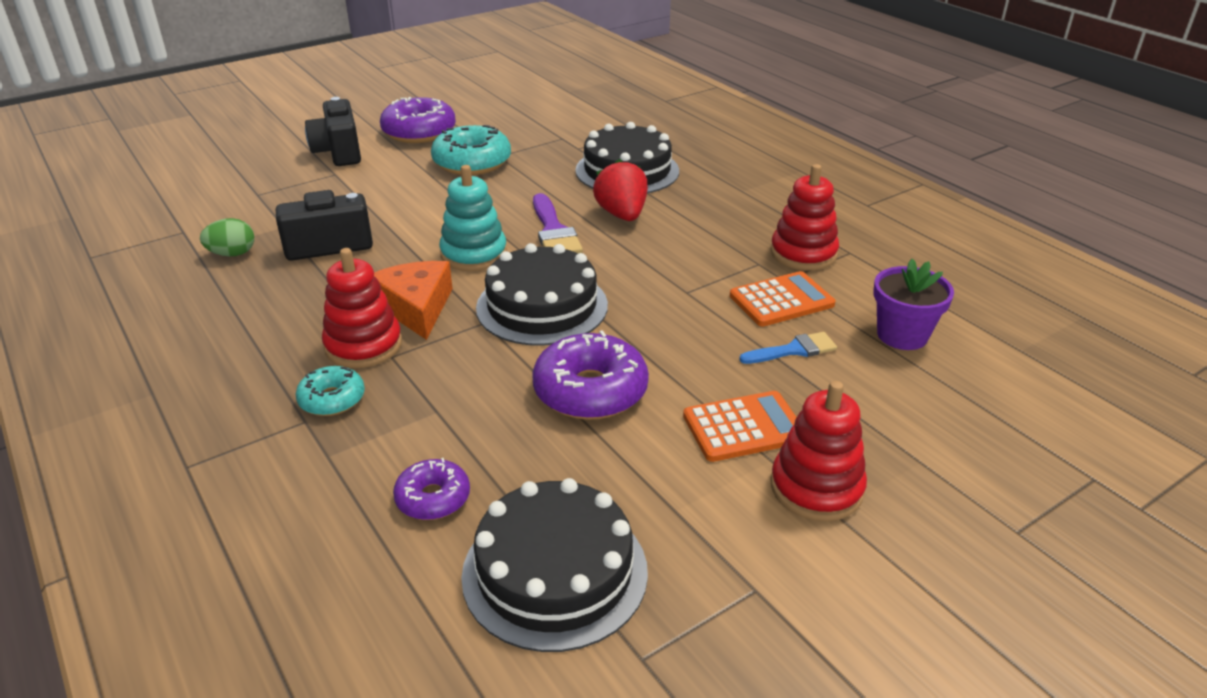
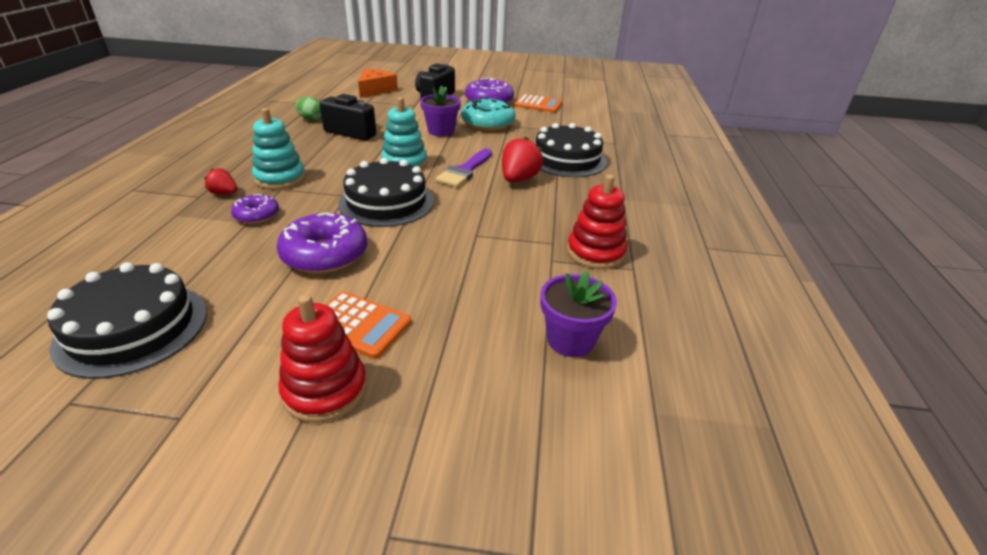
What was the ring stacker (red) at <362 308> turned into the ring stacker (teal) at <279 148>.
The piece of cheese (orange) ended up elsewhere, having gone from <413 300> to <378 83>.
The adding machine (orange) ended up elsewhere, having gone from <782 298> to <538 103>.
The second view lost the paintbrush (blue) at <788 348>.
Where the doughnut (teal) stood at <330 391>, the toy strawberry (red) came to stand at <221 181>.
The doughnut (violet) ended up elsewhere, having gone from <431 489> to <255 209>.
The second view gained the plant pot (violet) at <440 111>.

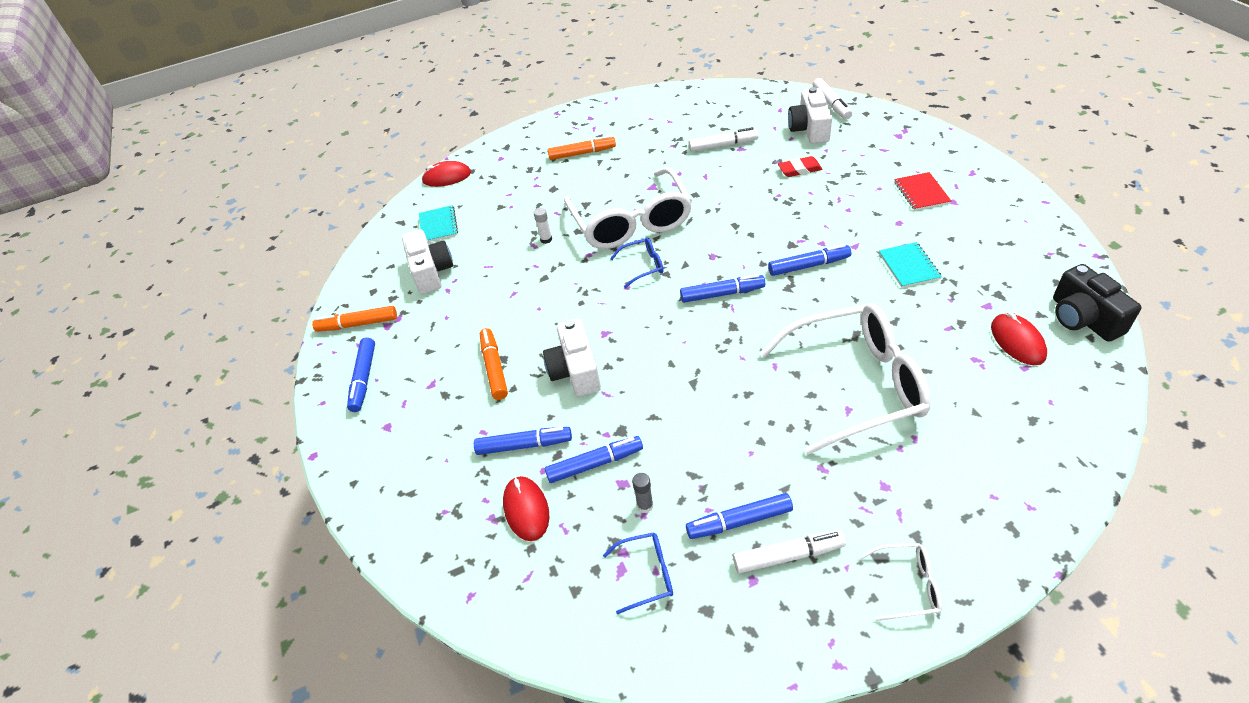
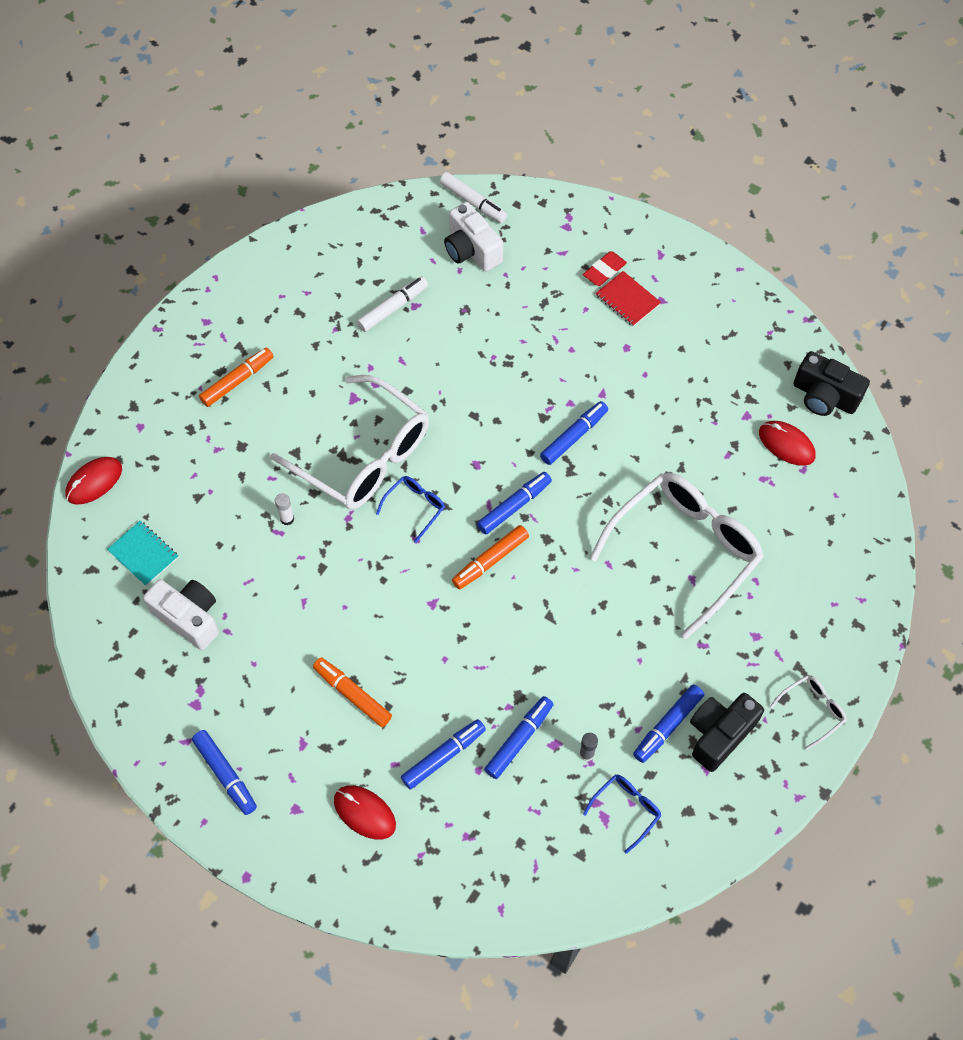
The eraser (red) ended up elsewhere, having gone from <800 166> to <605 268>.
The second view lost the notepad (teal) at <910 265>.
The marker (orange) ended up elsewhere, having gone from <354 319> to <490 557>.
The second view lost the compact camera (white) at <572 357>.
The mouse (red) ended up elsewhere, having gone from <526 508> to <365 812>.
Where the marker (white) stood at <789 551>, the compact camera (jet-black) came to stand at <727 732>.

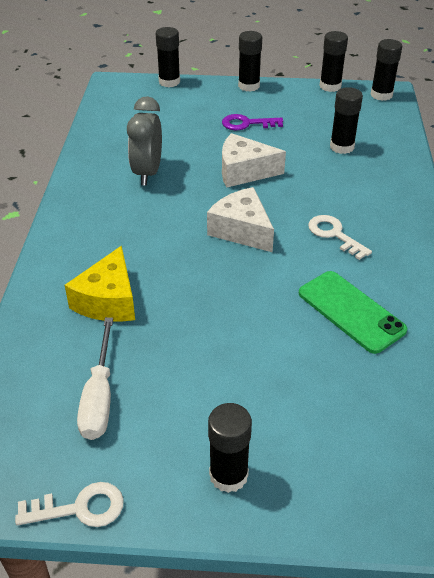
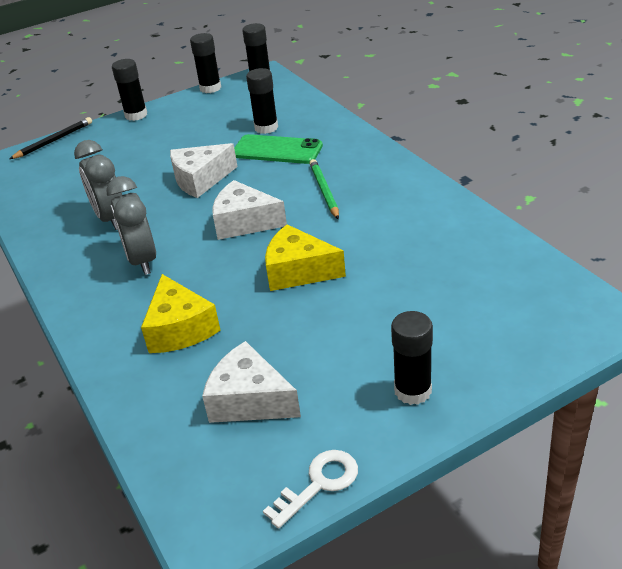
Where the glue stick (jet-black) stood at <168 57>, the pencil (jet-black) came to stand at <50 138>.
The second view lost the latchkey (violet) at <252 122>.
Where the latchkey (white) stood at <340 237>, the pencil (green) came to stand at <324 189>.
The smartphone (green) ended up elsewhere, having gone from <353 312> to <278 149>.
Where the screwdriver (white) stood at <95 378>, the piece of cheese (white) came to stand at <251 382>.
The second view gained the alarm clock (ash-grey) at <131 225>.
The second view gained the piece of cheese (yellow) at <305 257>.

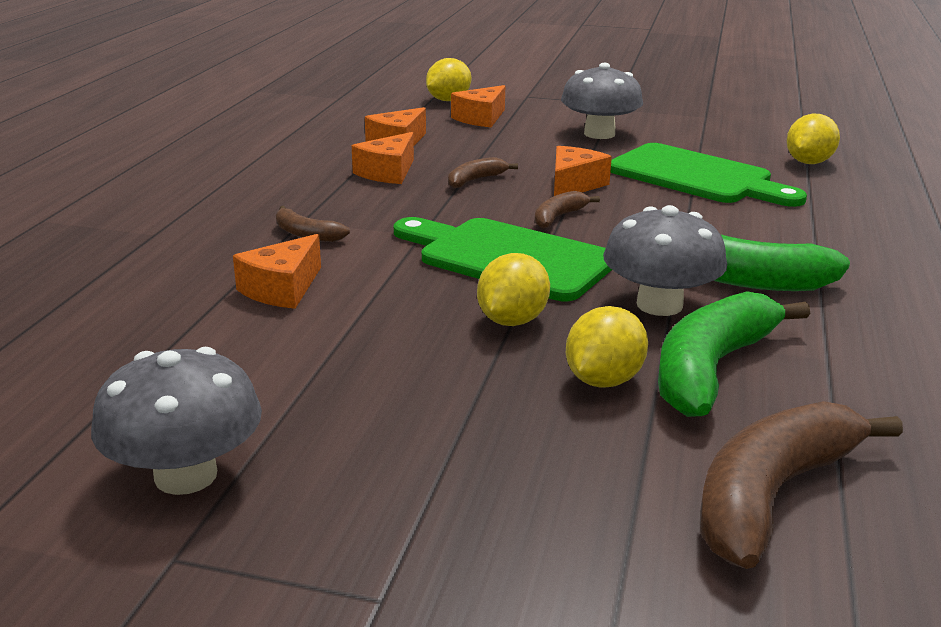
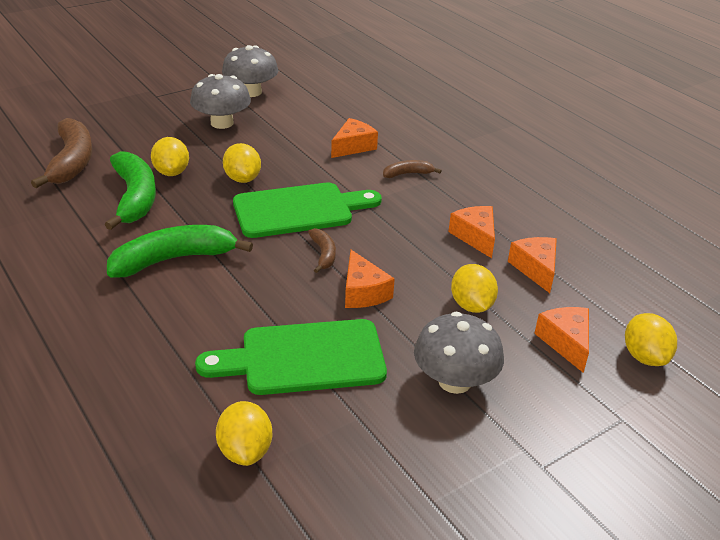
The second view lost the toy banana (dark brown) at <483 172>.
The fungus (ash-grey) ended up elsewhere, having gone from <665 260> to <220 101>.
The piece of cheese (orange) at <277 271> ended up facing another way, 60 degrees clockwise from before.
The second view gained the toy lemon (yellow) at <474 288>.

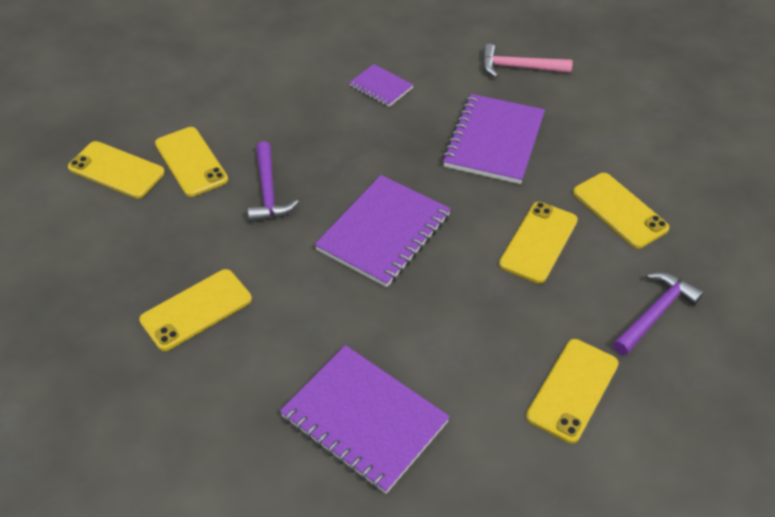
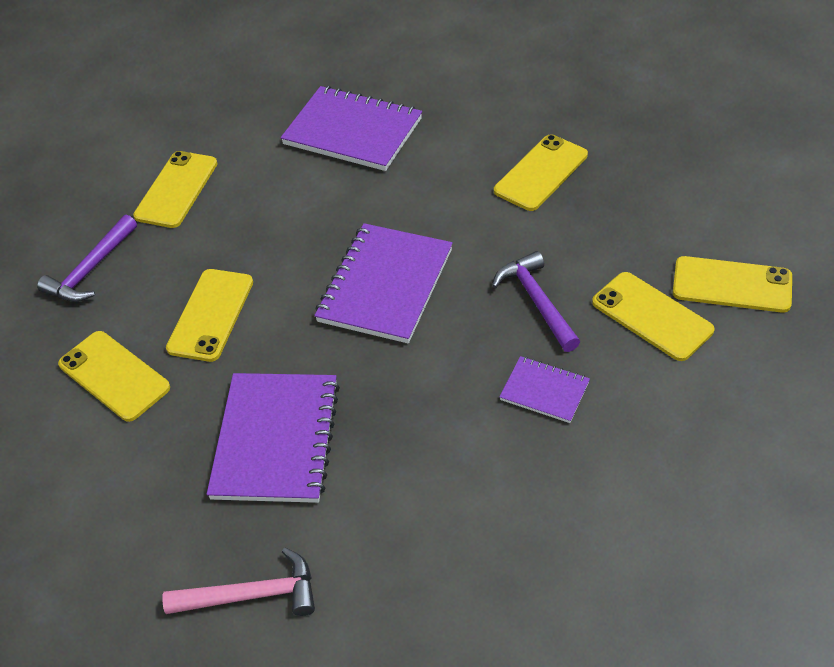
The notepad (violet) ended up elsewhere, having gone from <381 85> to <544 389>.

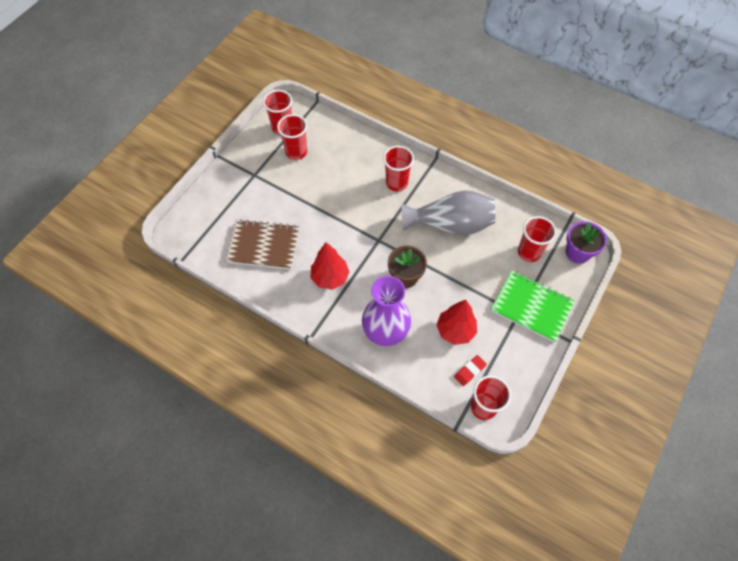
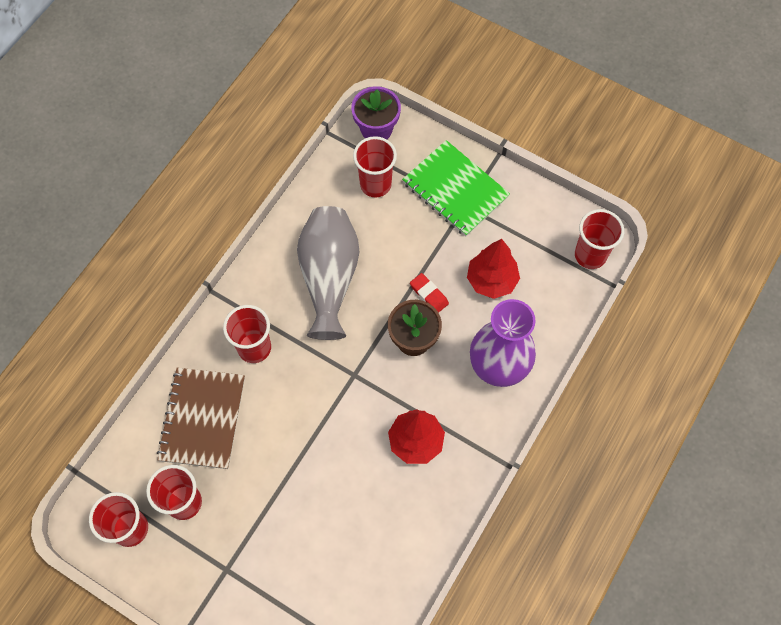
The notepad (dark brown) ended up elsewhere, having gone from <262 244> to <201 418>.
The notepad (green) at <533 306> ended up facing another way, 75 degrees counterclockwise from before.
The eraser (red) ended up elsewhere, having gone from <470 370> to <429 293>.

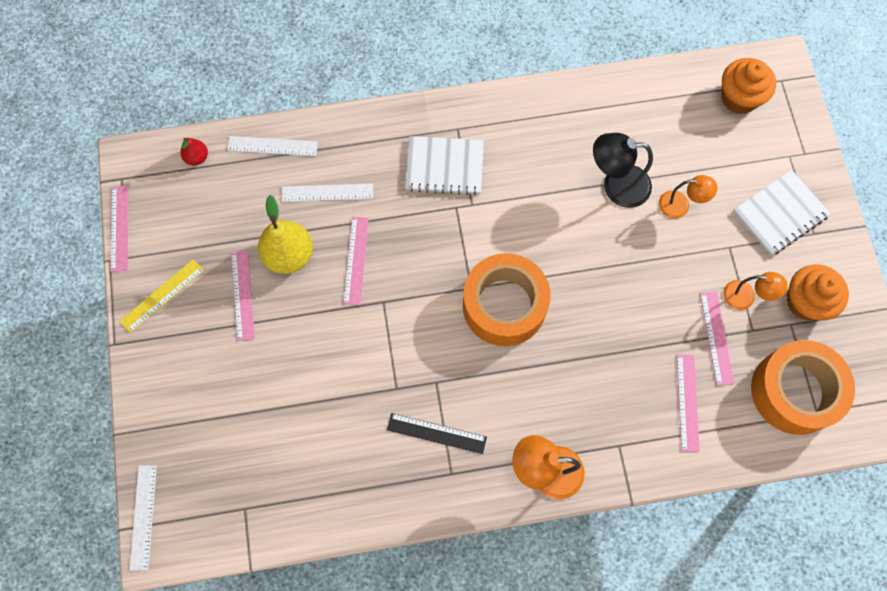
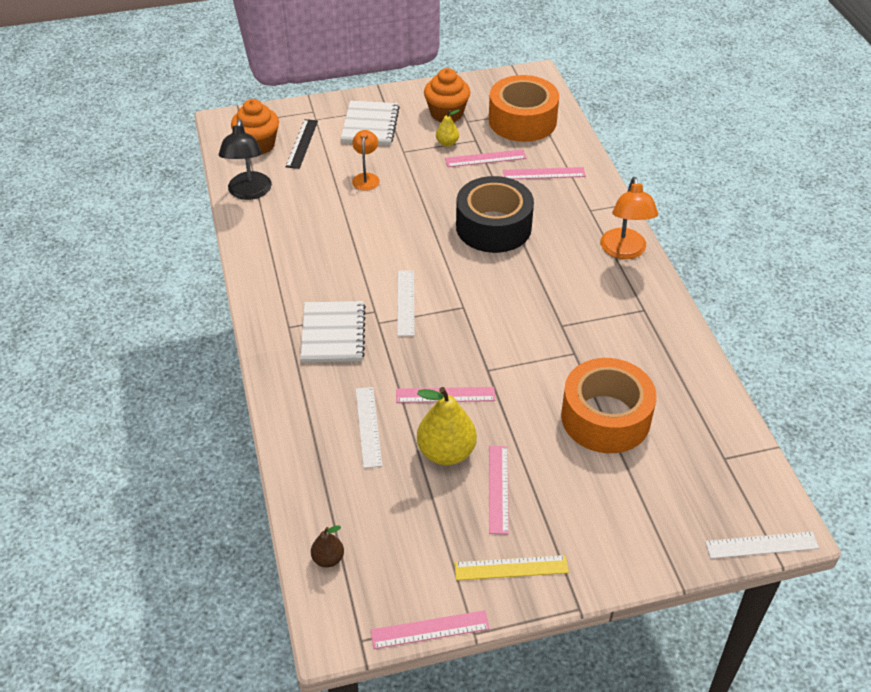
The lamp (jet-black) ended up elsewhere, having gone from <623 170> to <245 159>.
The ruler (white) ended up elsewhere, having gone from <272 146> to <406 303>.
What was the toy pear (red) at <194 152> turned into the toy pear (dark brown) at <327 546>.
The notepad (white) at <782 212> ended up facing another way, 45 degrees clockwise from before.
The ruler (rosy) at <243 295> ended up facing another way, 75 degrees counterclockwise from before.
The roll of tape (orange) ended up elsewhere, having gone from <507 299> to <609 405>.
The ruler (yellow) at <162 296> ended up facing another way, 45 degrees counterclockwise from before.
Where the lamp (orange) stood at <755 291>, the toy pear (yellow) came to stand at <447 128>.
The ruler (jet-black) ended up elsewhere, having gone from <437 433> to <302 144>.
The second view gained the roll of tape (jet-black) at <495 214>.

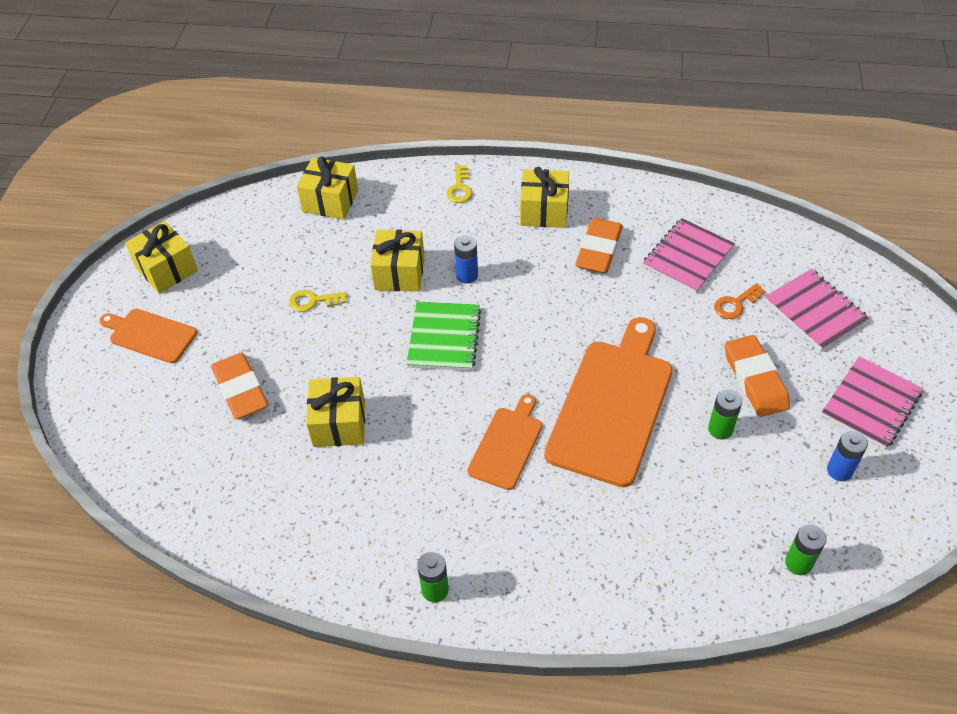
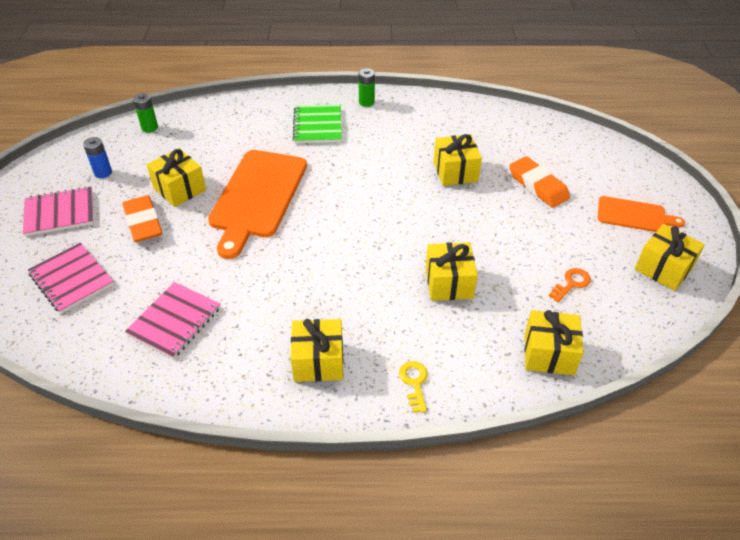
The second view lost the eraser (orange) at <599 245>.
The second view lost the power cell (blue) at <466 259>.
The latchkey (orange) ended up elsewhere, having gone from <739 301> to <570 285>.
The second view lost the latchkey (yellow) at <318 301>.
The notepad (green) ended up elsewhere, having gone from <443 336> to <317 123>.
The notepad (rosy) at <872 403> ended up facing another way, 45 degrees clockwise from before.
Where the power cell (green) stood at <725 414>, the present (yellow) came to stand at <176 177>.
The second view lost the chopping board (orange) at <504 442>.

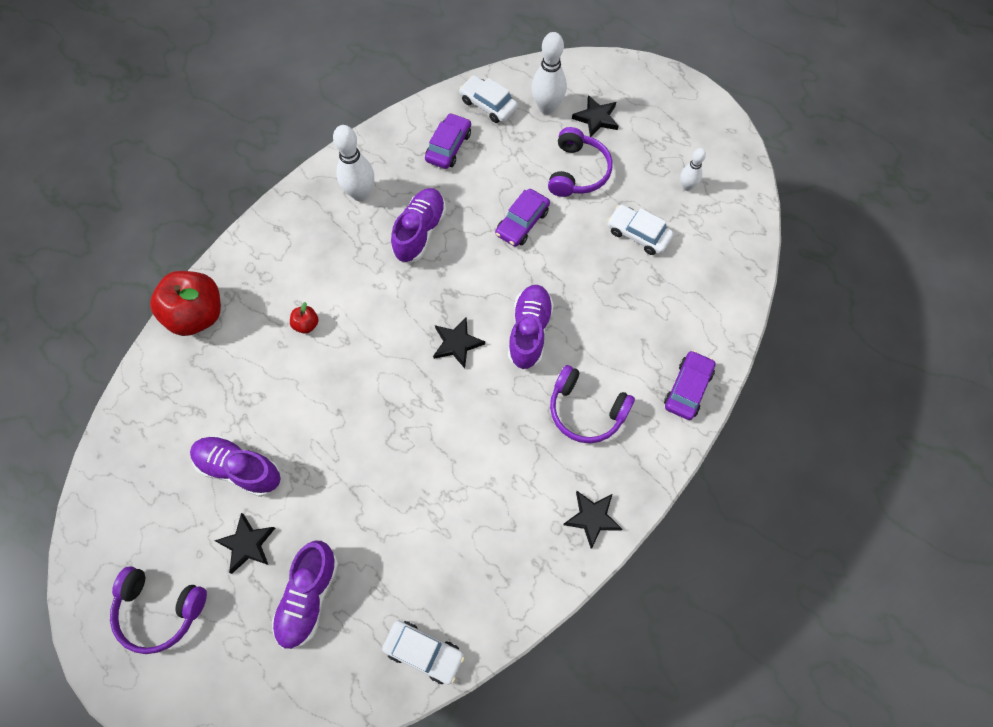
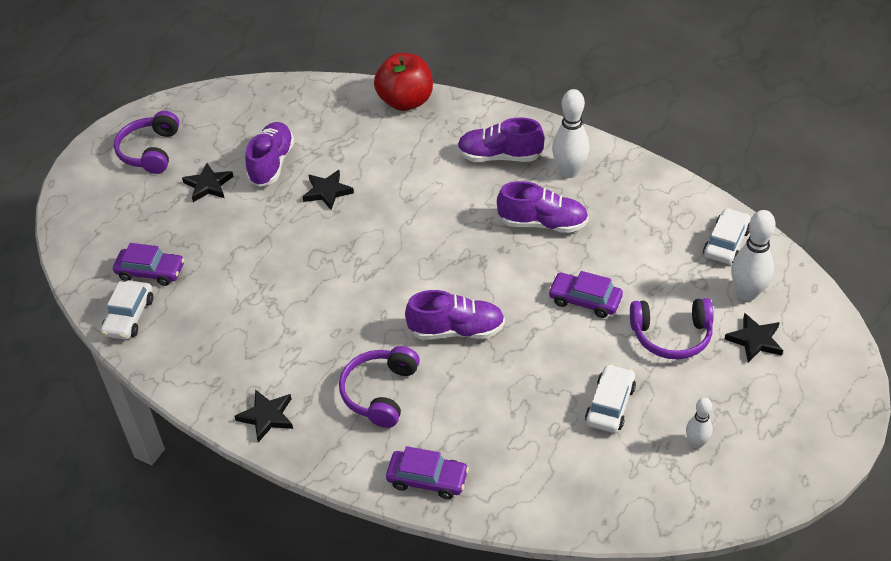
The car (violet) ended up elsewhere, having gone from <448 141> to <148 264>.
The second view lost the toy apple (red) at <304 318>.
The star shape (jet-black) ended up elsewhere, having gone from <459 342> to <328 190>.
The lace-up shoe (violet) ended up elsewhere, having gone from <305 595> to <501 139>.

